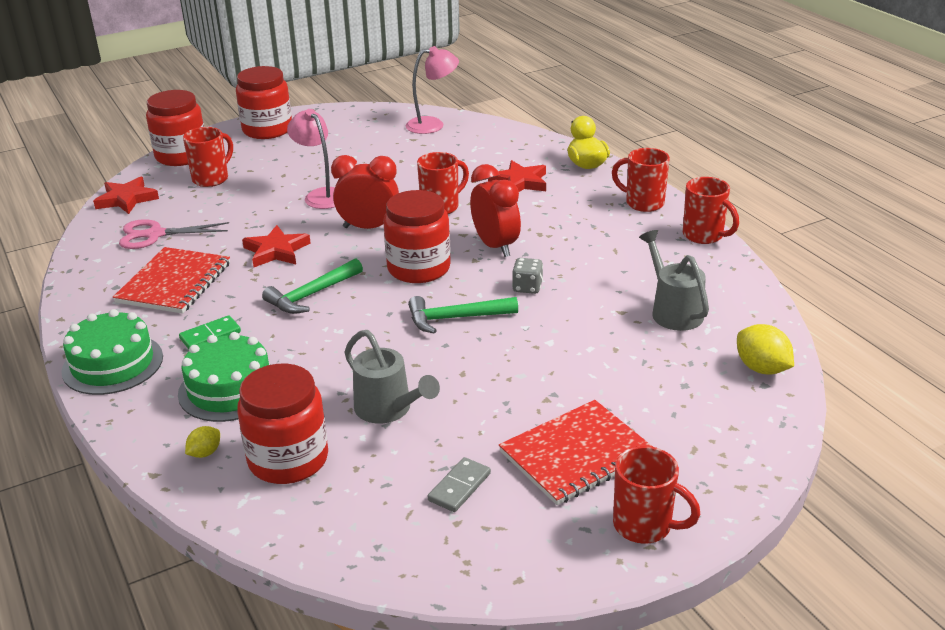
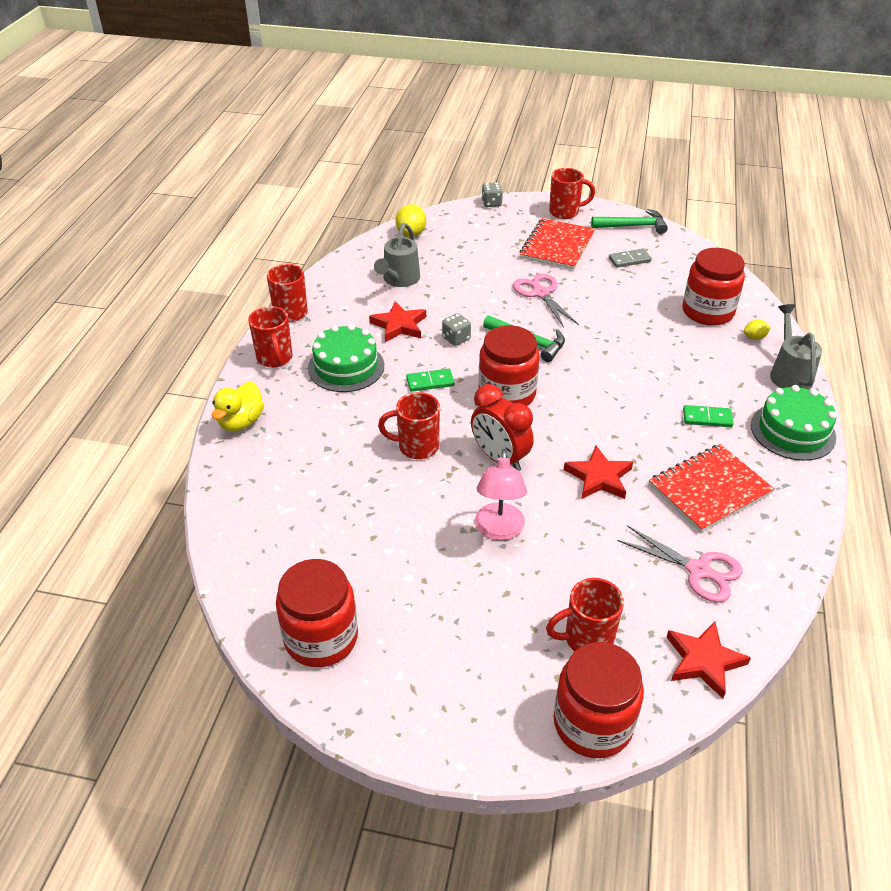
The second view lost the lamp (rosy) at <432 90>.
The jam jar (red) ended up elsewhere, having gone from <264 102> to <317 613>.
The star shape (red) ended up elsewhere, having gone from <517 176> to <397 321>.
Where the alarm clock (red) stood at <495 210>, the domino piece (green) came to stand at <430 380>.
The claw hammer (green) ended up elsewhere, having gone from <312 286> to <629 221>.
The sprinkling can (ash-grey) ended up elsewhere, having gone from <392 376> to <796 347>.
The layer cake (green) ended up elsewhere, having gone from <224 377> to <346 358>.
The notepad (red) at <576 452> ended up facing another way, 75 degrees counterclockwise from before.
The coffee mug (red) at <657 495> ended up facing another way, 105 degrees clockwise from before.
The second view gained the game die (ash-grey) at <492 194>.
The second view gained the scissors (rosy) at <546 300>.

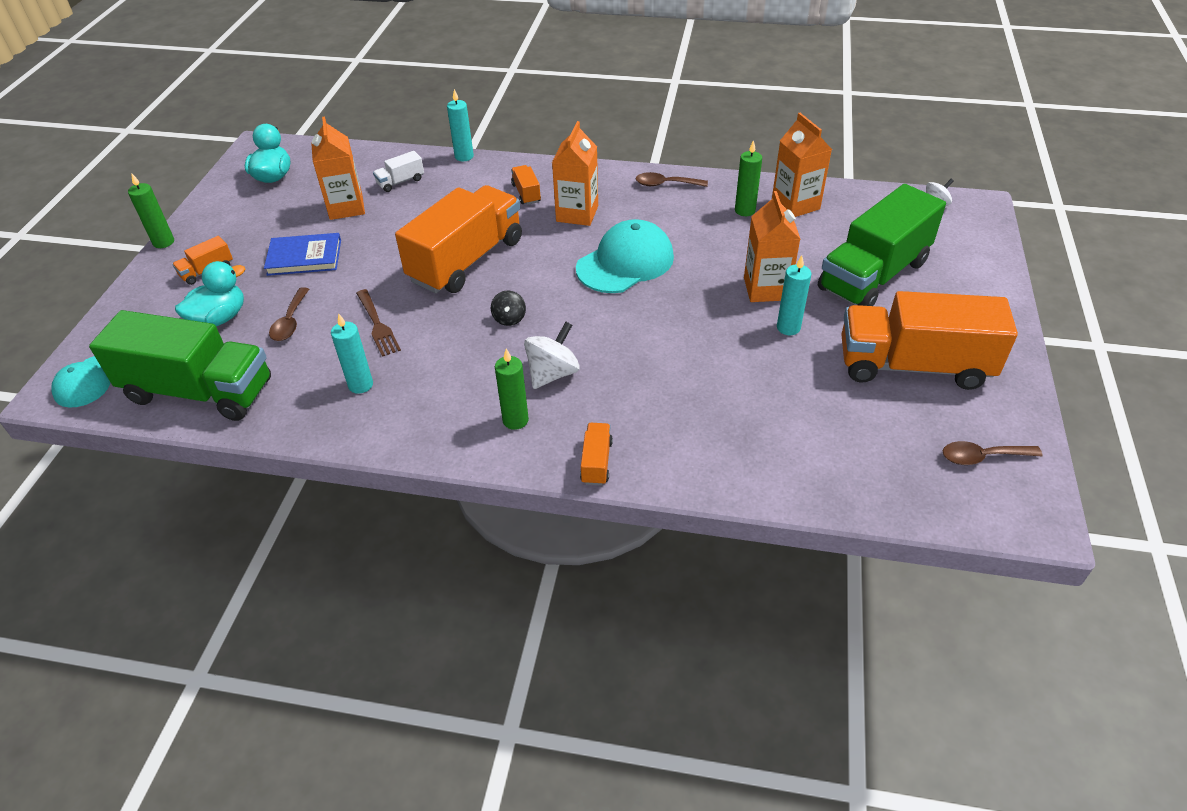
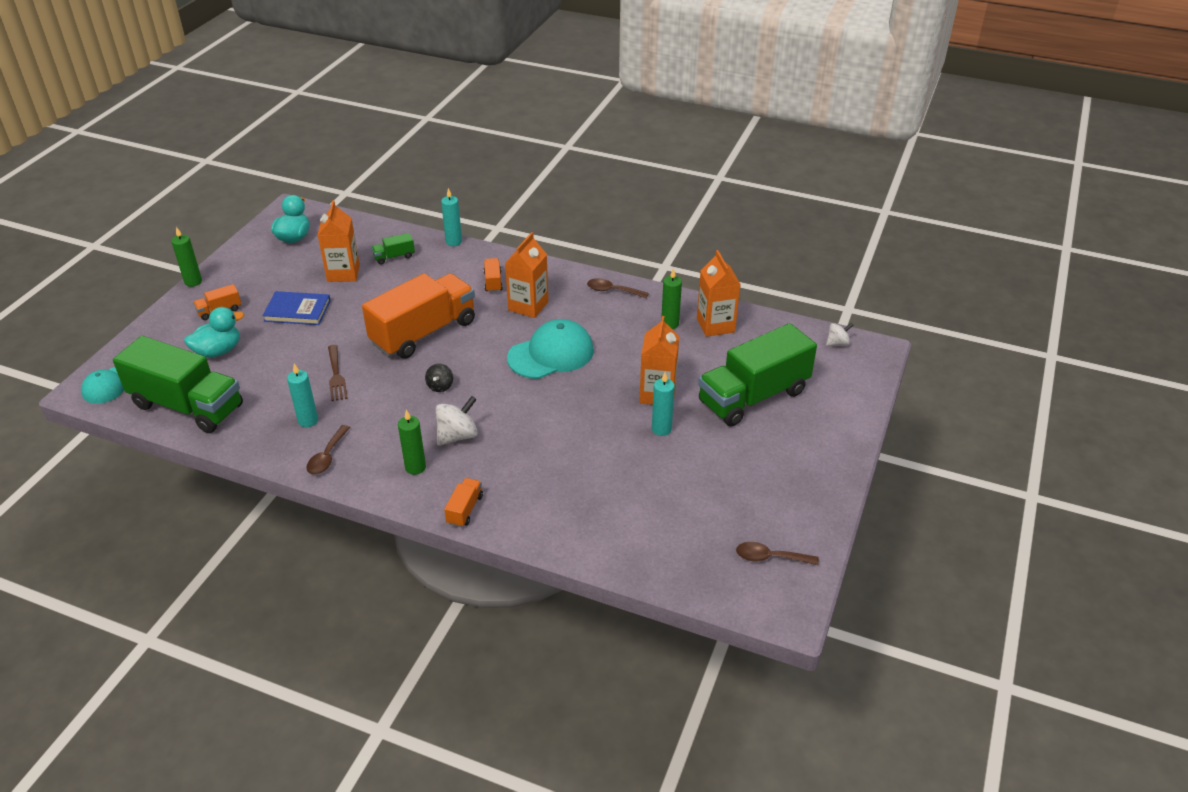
What was the truck (white) at <398 171> turned into the truck (green) at <393 249>.
The tablespoon (dark brown) ended up elsewhere, having gone from <289 314> to <328 450>.
The second view lost the truck (orange) at <929 340>.

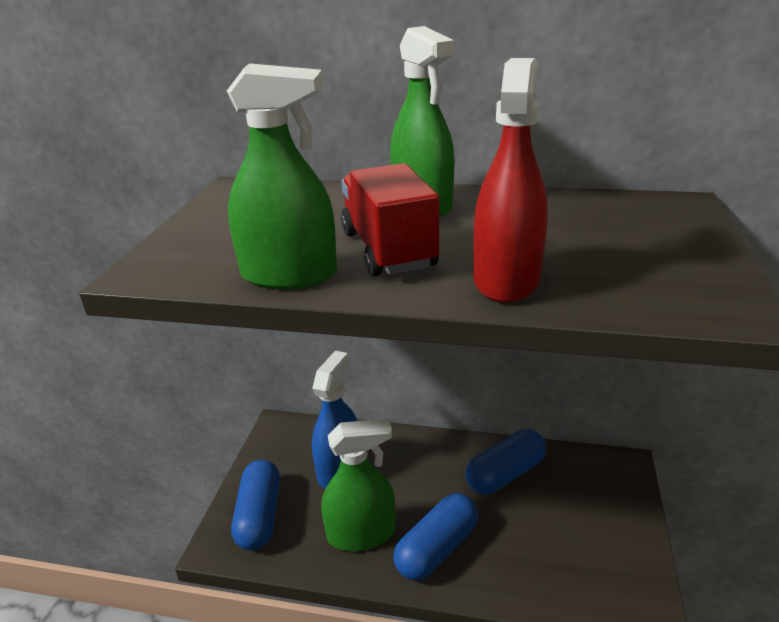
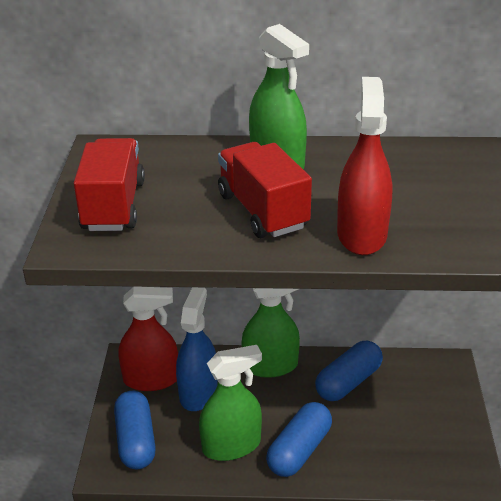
The spray bottle (green) ended up elsewhere, having gone from <282 176> to <270 333>.
The second view gained the truck (red) at <109 184>.
The second view gained the spray bottle (red) at <148 339>.

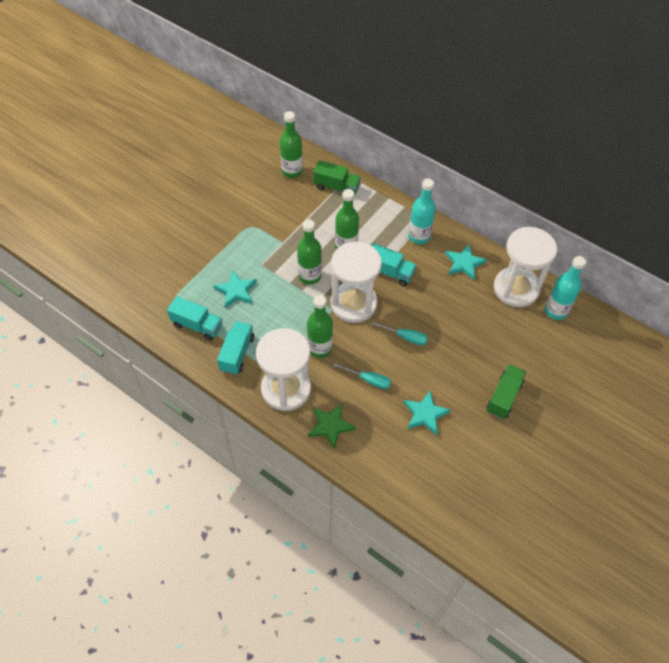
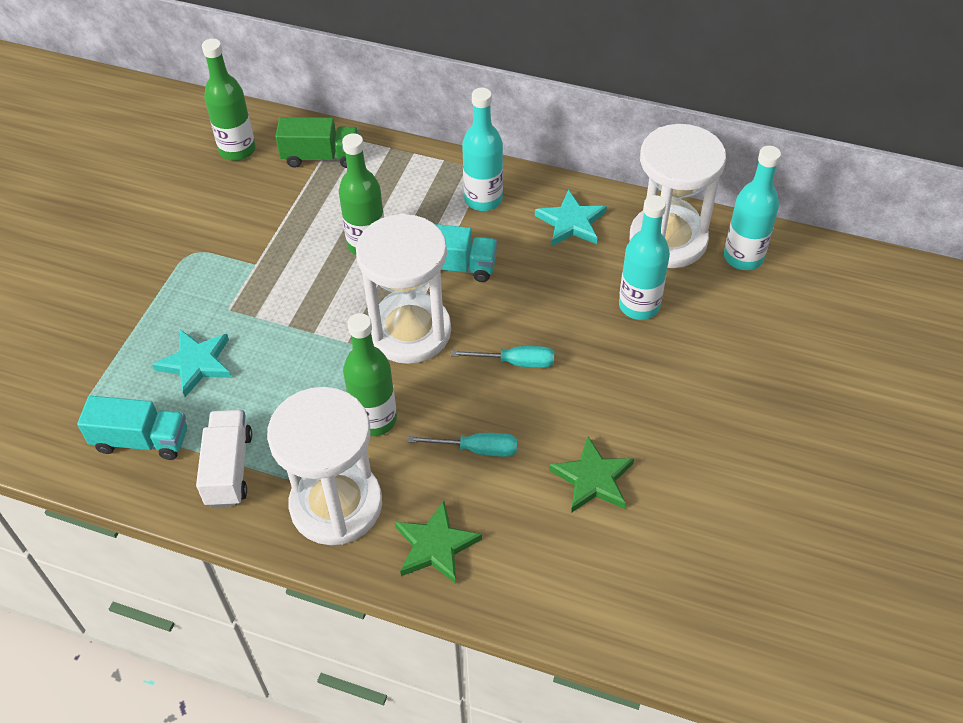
The second view lost the drink bottle (green) at <309 252>.
What was the truck (teal) at <235 348> turned into the truck (white) at <224 458>.
The second view lost the truck (green) at <506 391>.
What was the star shape (teal) at <427 413> turned into the star shape (green) at <591 474>.
The second view gained the drink bottle (teal) at <644 257>.

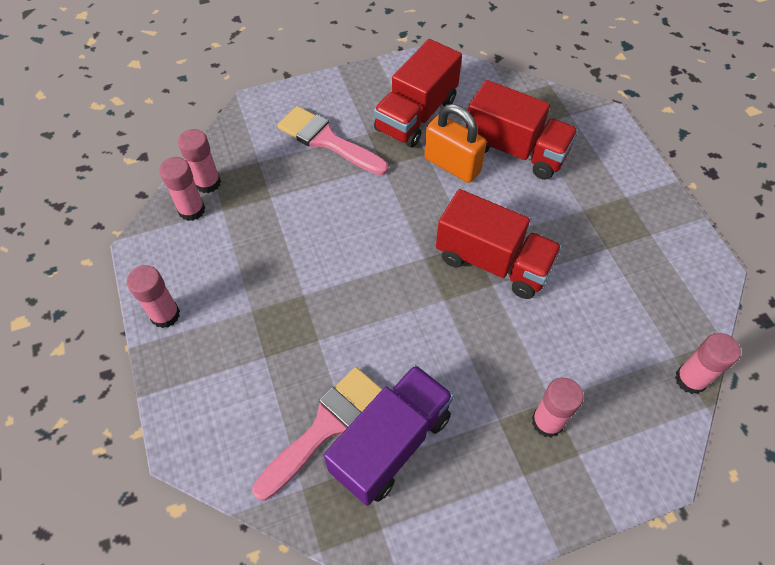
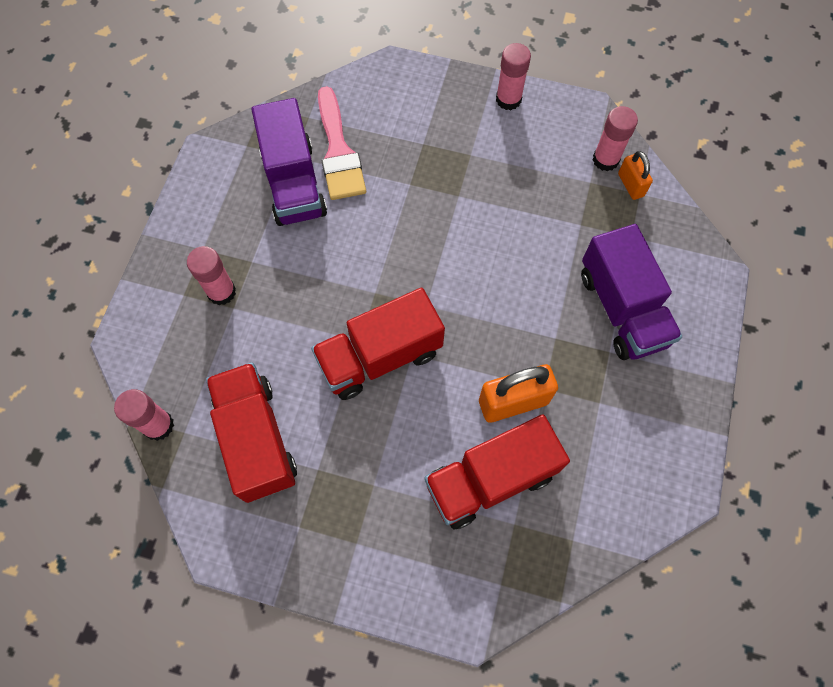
The truck (red) ended up elsewhere, having gone from <418 93> to <251 432>.
Where the paintbrush (rosy) stood at <333 140>, the truck (violet) came to stand at <631 292>.
Where the glue stick (rosy) stood at <199 161>, the small lock (orange) came to stand at <635 175>.

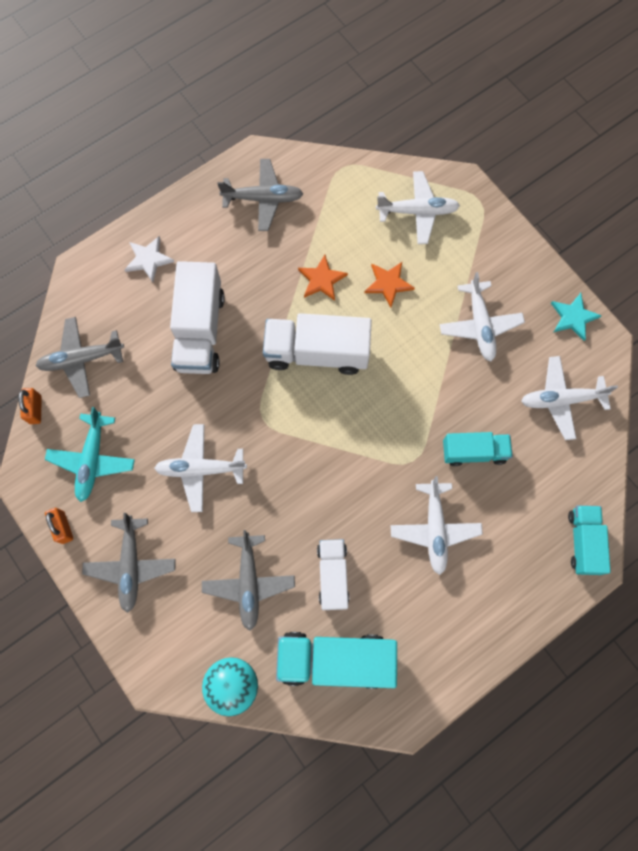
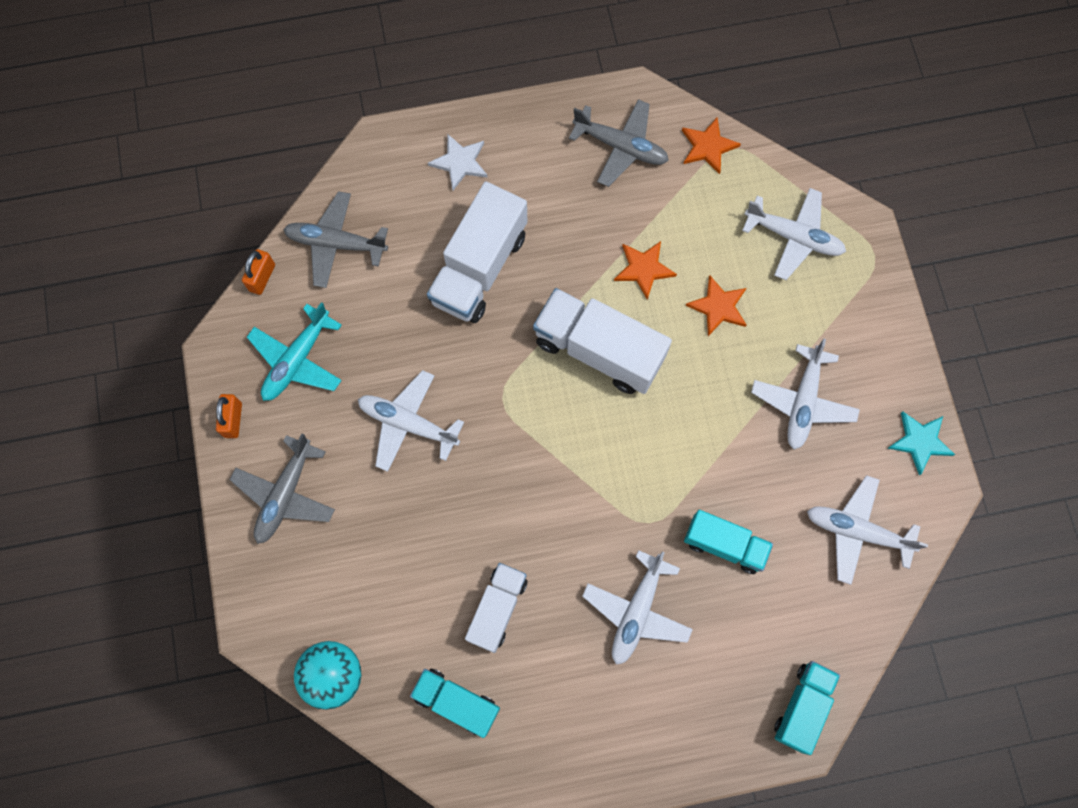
The second view lost the plane (ash-grey) at <248 580>.
The size of the truck (teal) at <336 660> changed by a factor of 0.61.
The second view gained the star shape (orange) at <711 145>.

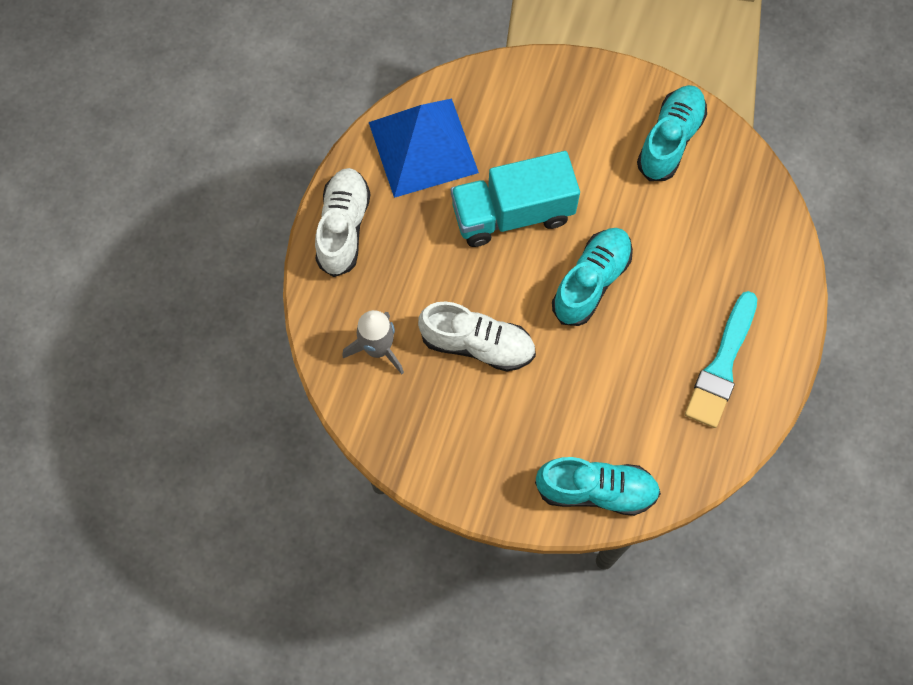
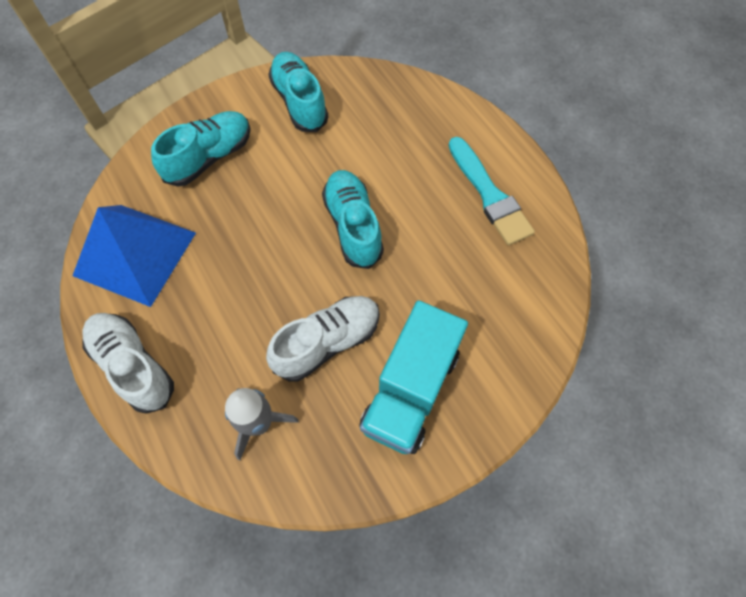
The truck (teal) ended up elsewhere, having gone from <515 199> to <413 377>.
The lace-up shoe (teal) ended up elsewhere, having gone from <598 486> to <201 148>.

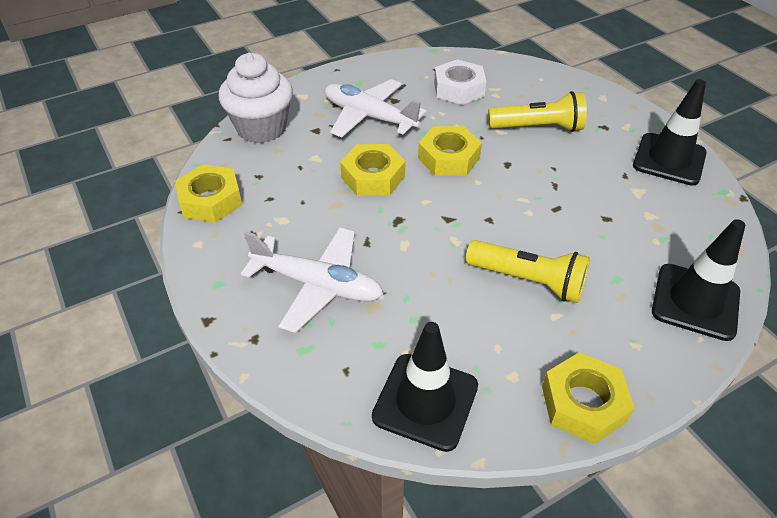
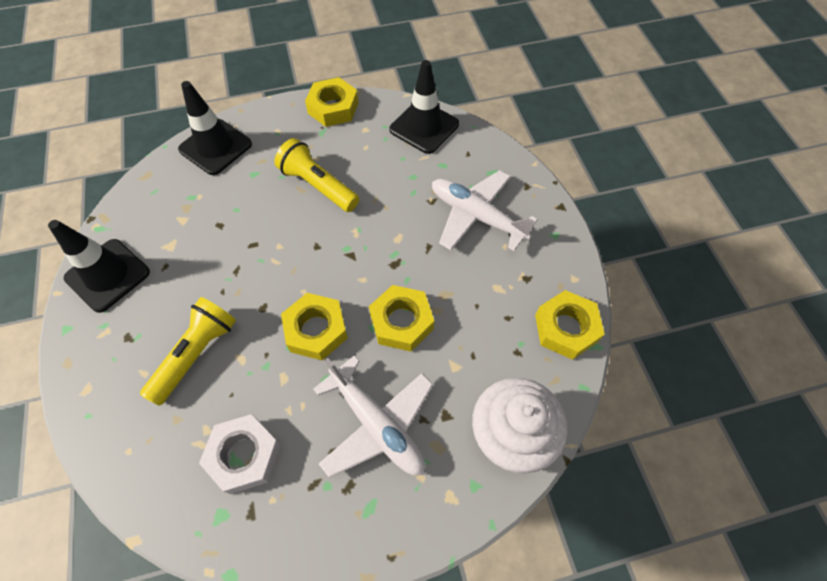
The torch (yellow) at <537 111> ended up facing another way, 105 degrees clockwise from before.

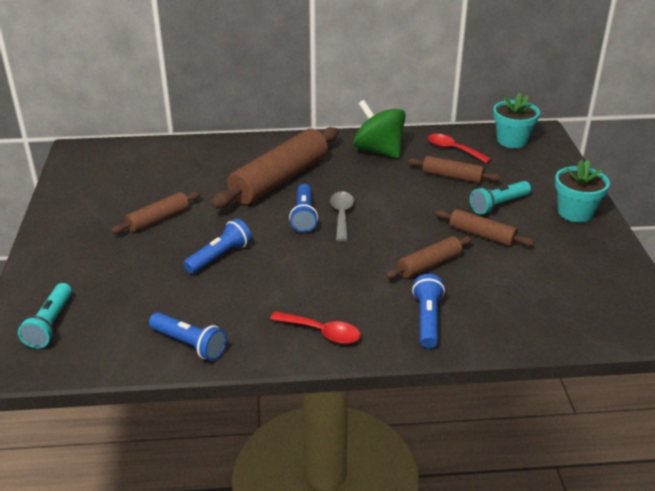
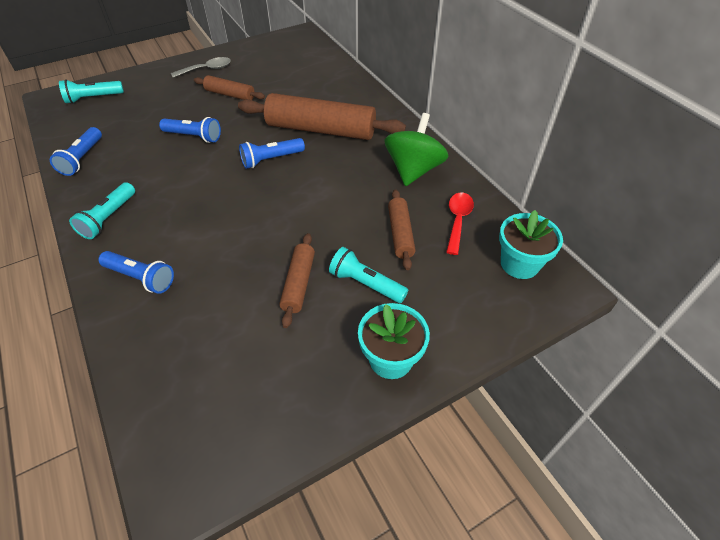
The tablespoon (ash-grey) ended up elsewhere, having gone from <342 216> to <201 67>.
The second view lost the pastry roller (dark brown) at <429 257>.
The torch (blue) at <428 311> ended up facing another way, 45 degrees clockwise from before.
Where the tablespoon (red) stood at <315 328>, the torch (teal) came to stand at <102 210>.

